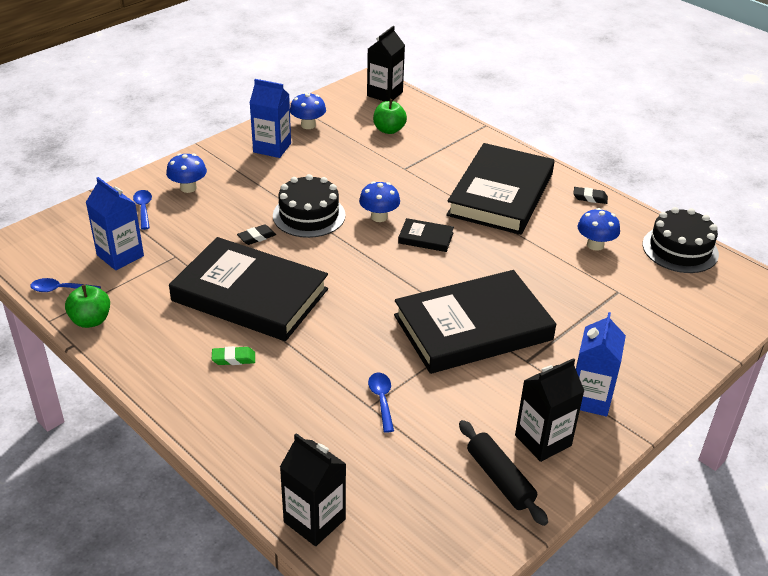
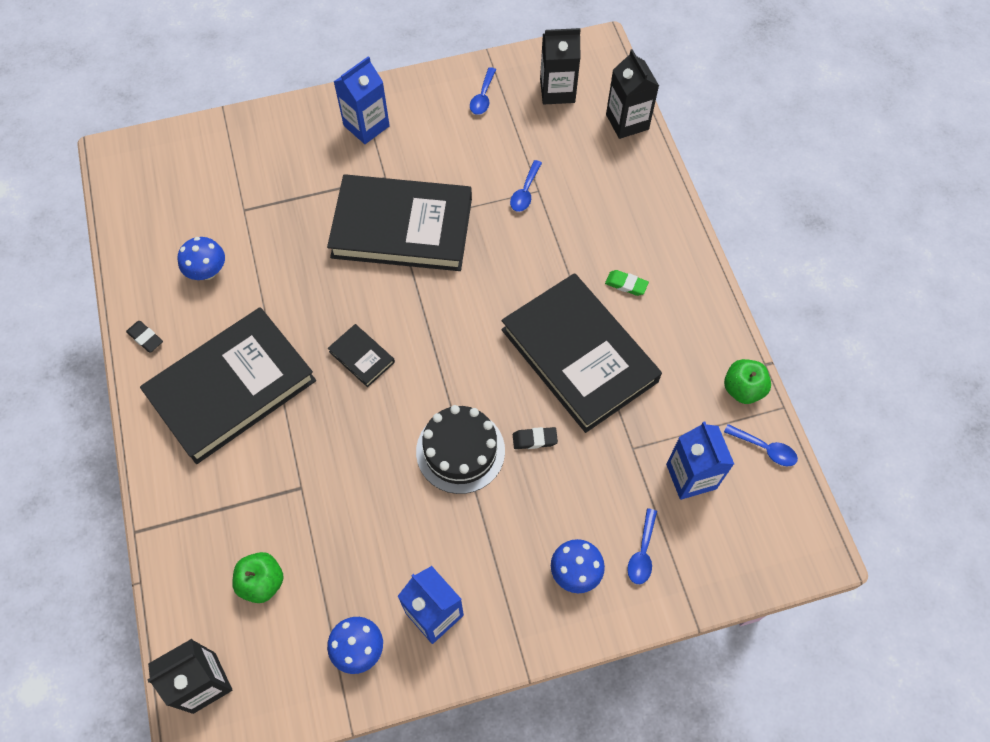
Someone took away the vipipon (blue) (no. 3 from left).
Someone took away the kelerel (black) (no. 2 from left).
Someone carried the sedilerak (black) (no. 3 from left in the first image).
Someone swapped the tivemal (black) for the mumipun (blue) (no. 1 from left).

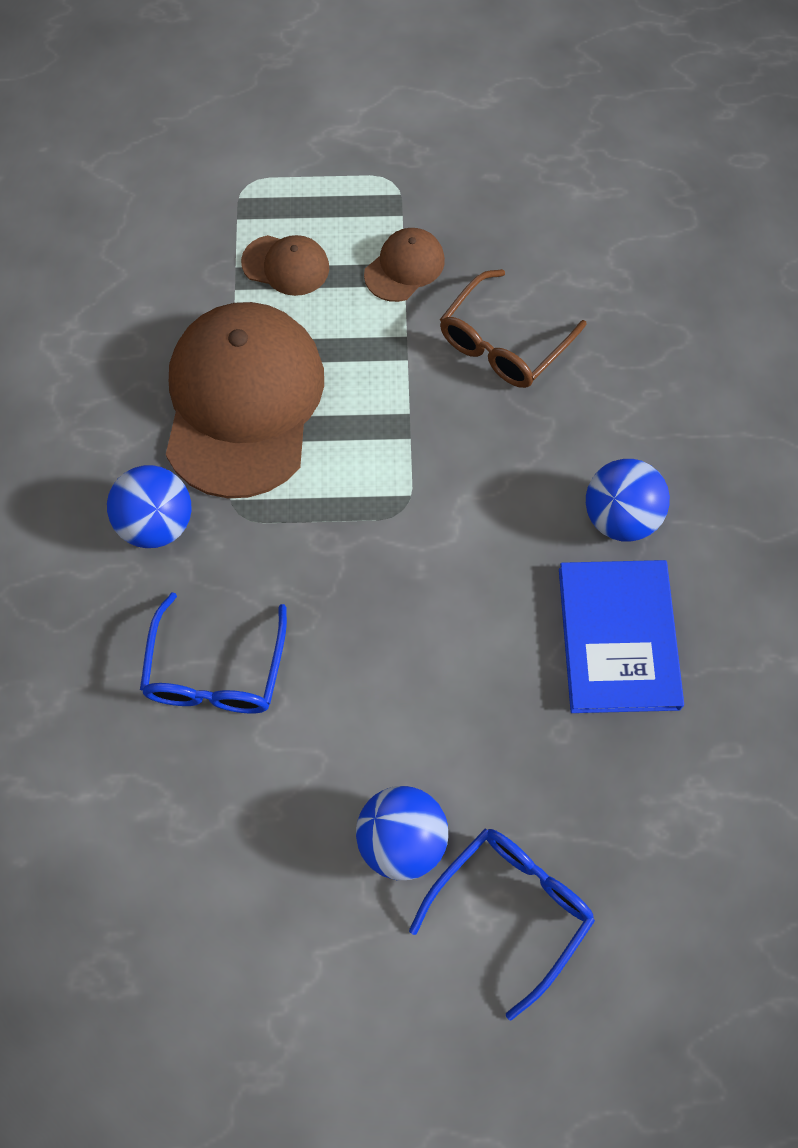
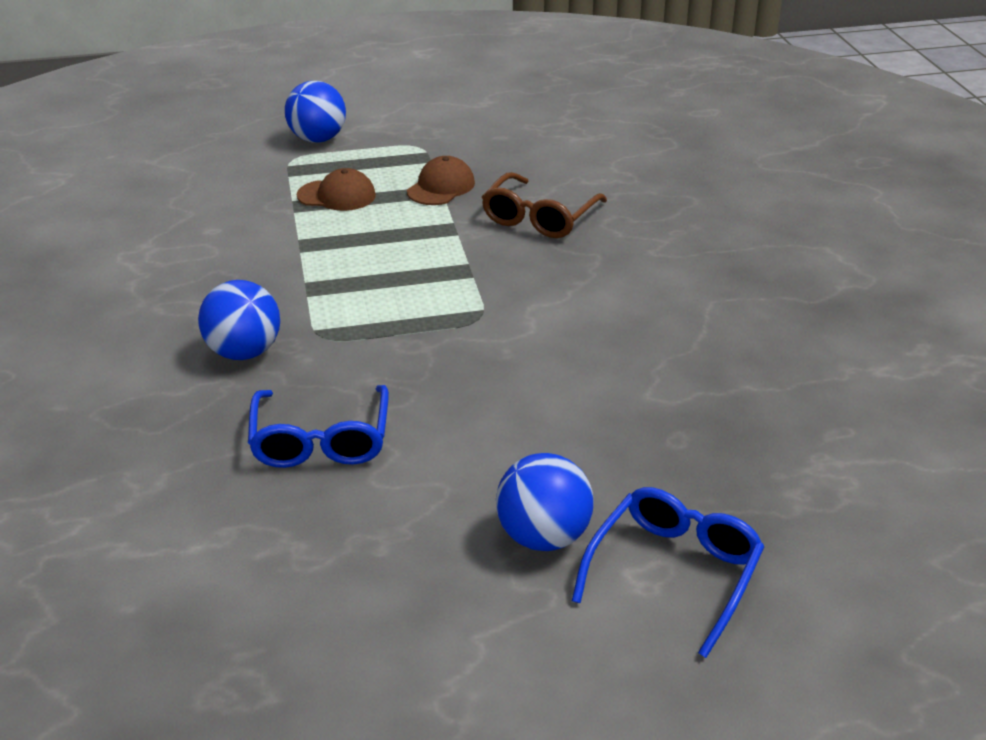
Someone took away the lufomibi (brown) (no. 1 from left).
Someone took away the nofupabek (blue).
Someone carried the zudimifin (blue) (no. 3 from left in the first image).

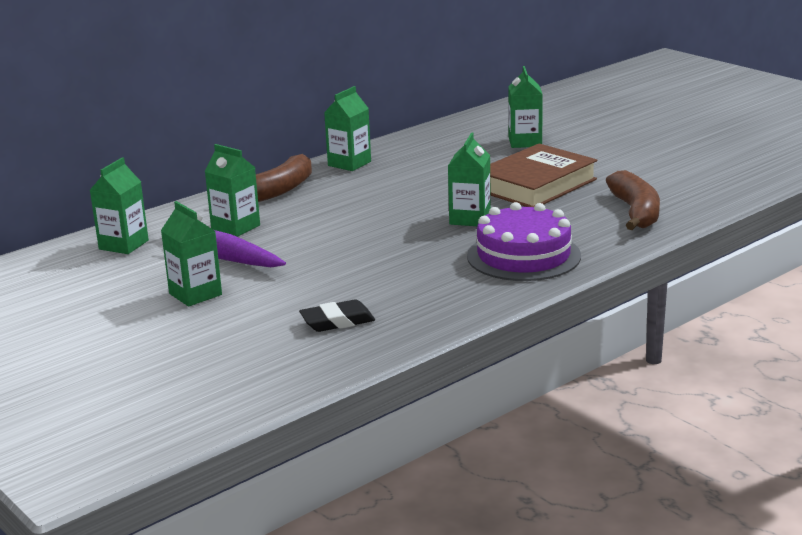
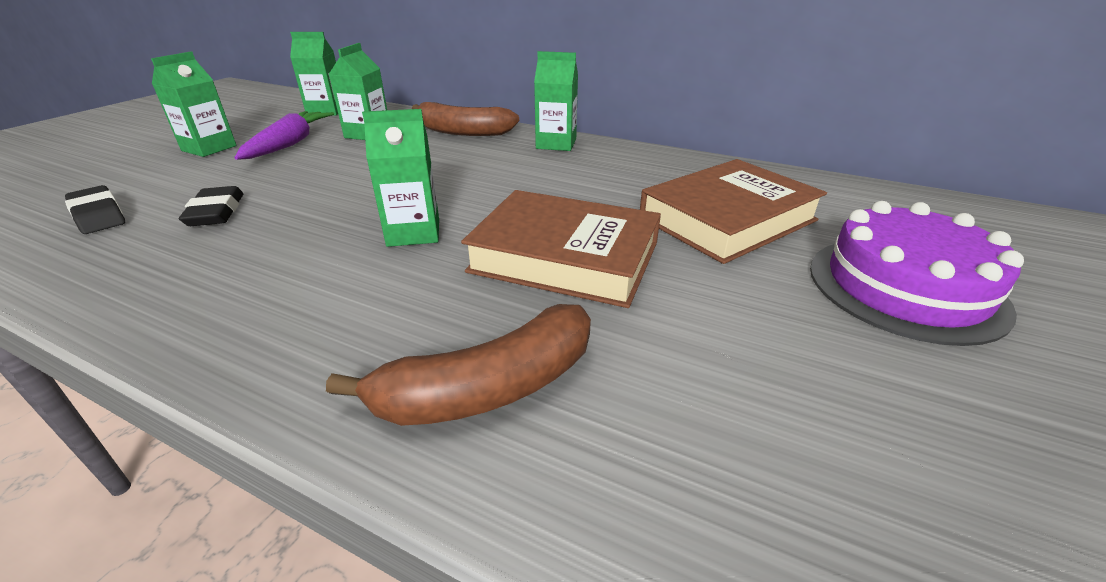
Someone put down the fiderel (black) (no. 2 from left).
Someone carried the kelerel (purple).
Someone swapped the sedilerak (green) (no. 6 from left) for the nofupabek (brown) (no. 2 from left).

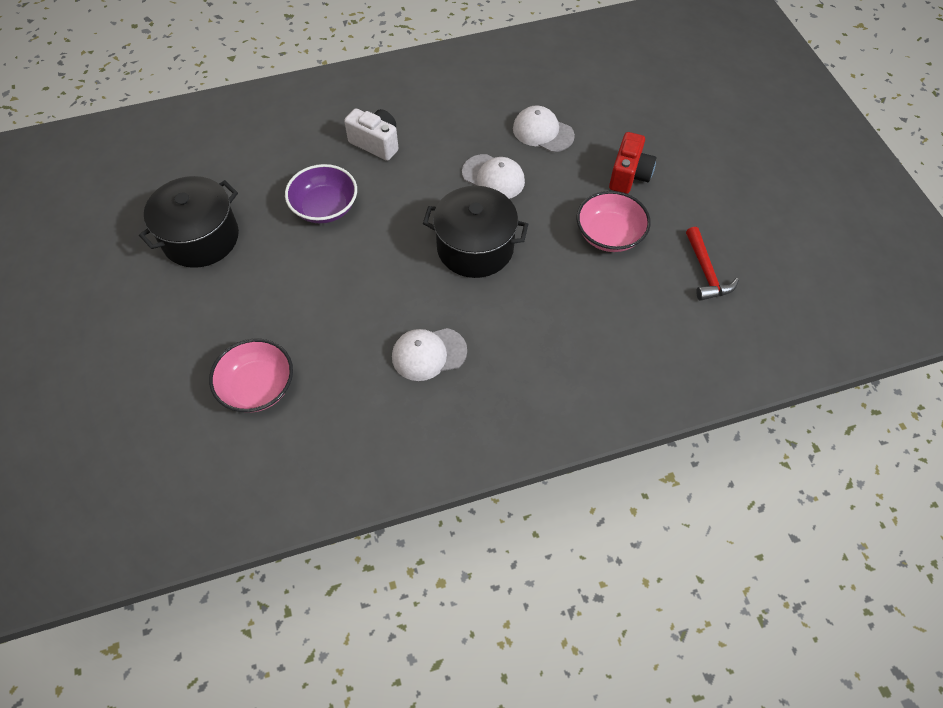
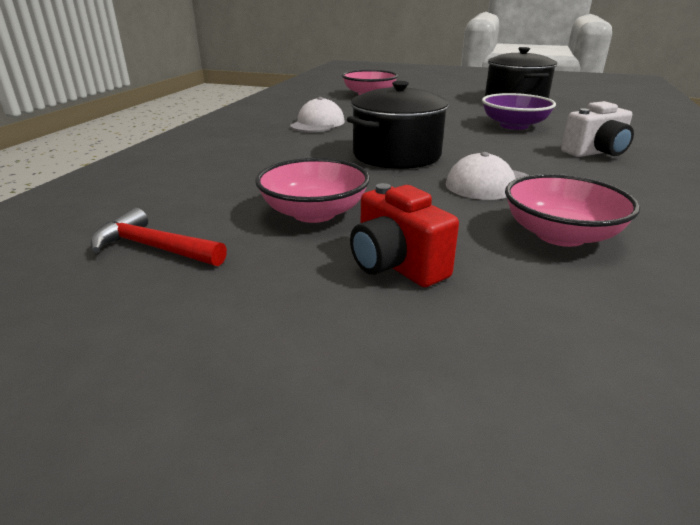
Someone swapped the lufomibi (white) (no. 3 from left) for the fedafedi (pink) (no. 3 from left).

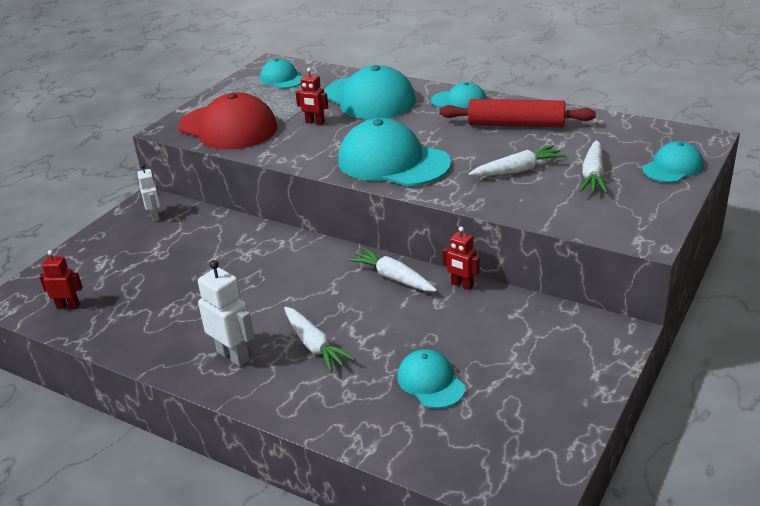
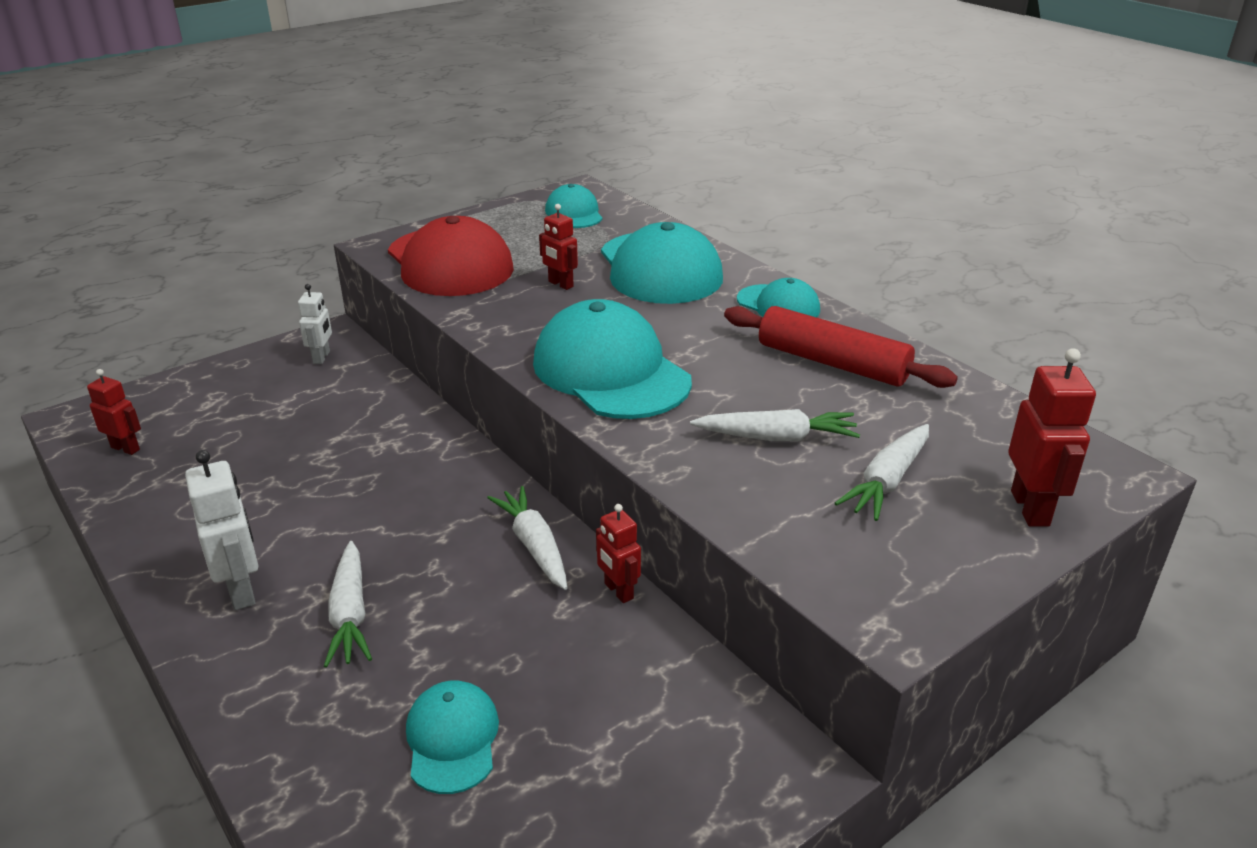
Someone swapped the lufomibi (turquoise) (no. 6 from left) for the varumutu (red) (no. 4 from left).

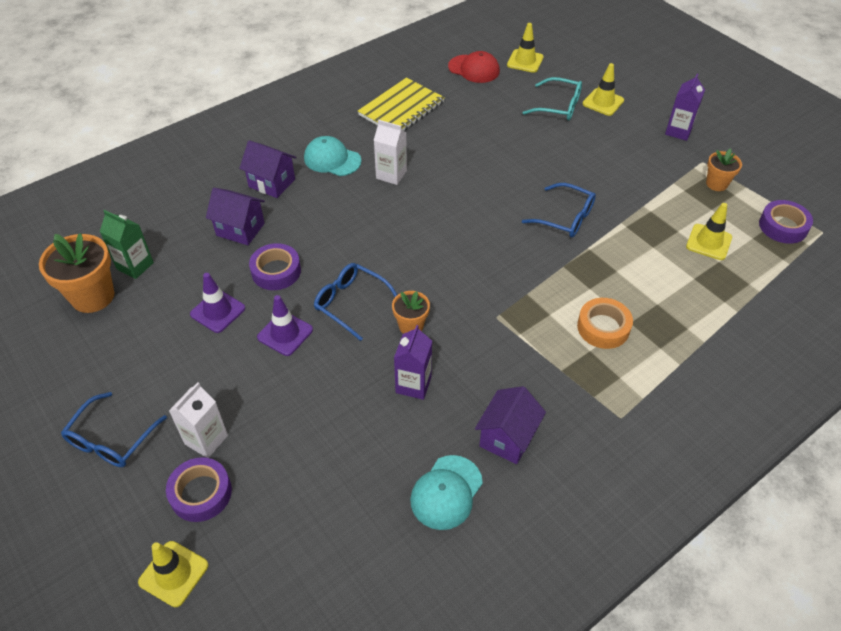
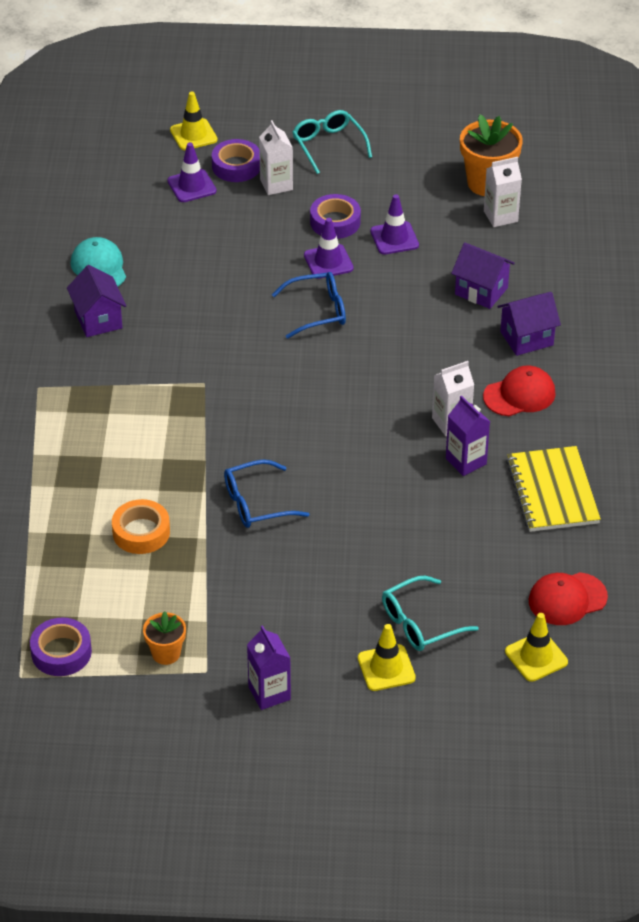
Someone took away the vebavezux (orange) (no. 2 from left).
Someone took away the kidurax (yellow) (no. 4 from left).
Someone put down the kidurax (purple) (no. 1 from left).
Someone carried the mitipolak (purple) (no. 2 from left in the first image).
Someone carried the sedilerak (purple) (no. 1 from left in the first image).
Someone carried the mitipolak (orange).
Someone repainted the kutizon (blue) (no. 1 from left), which became the kutizon (turquoise) (no. 1 from left).
Someone repainted the sedilerak (green), which became the sedilerak (white) (no. 3 from left).
Someone repainted the lufomibi (turquoise) (no. 1 from left), which became the lufomibi (red) (no. 1 from left).
Someone rotated the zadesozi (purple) (no. 1 from left in the first image) by 60 degrees clockwise.

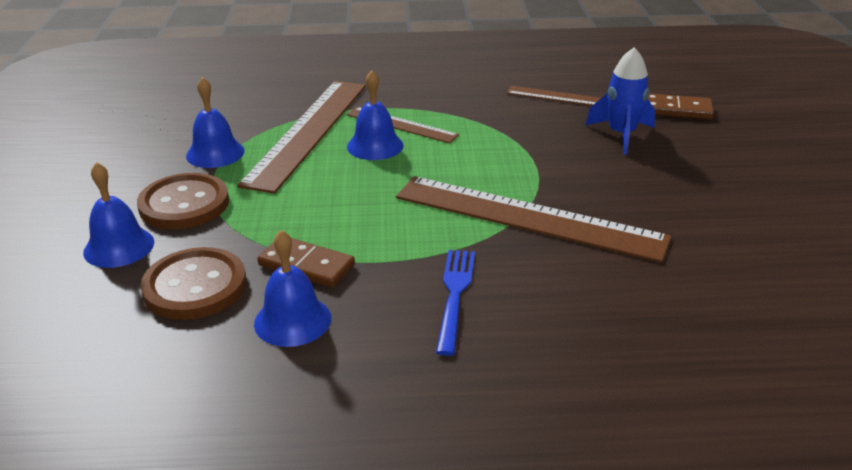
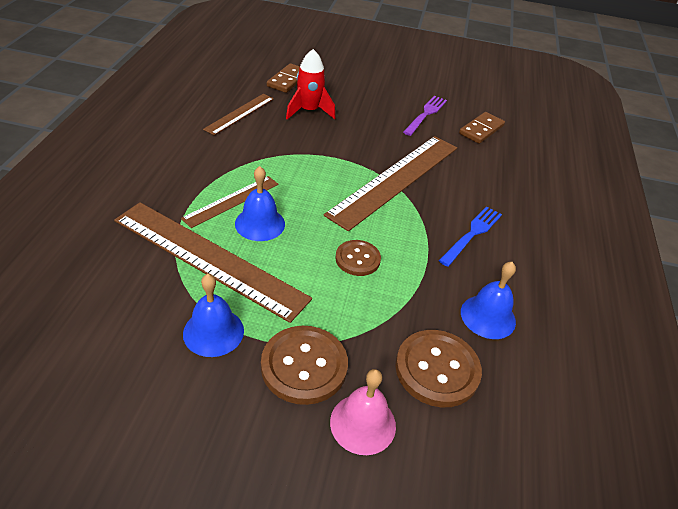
Someone put down the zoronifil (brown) (no. 2 from left).
Someone put down the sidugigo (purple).
Someone carried the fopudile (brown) (no. 1 from left in the first image).
Someone repainted the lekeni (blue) (no. 1 from left), which became the lekeni (pink).
Someone repainted the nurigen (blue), which became the nurigen (red).
Someone rotated the sidugigo (blue) by 105 degrees clockwise.

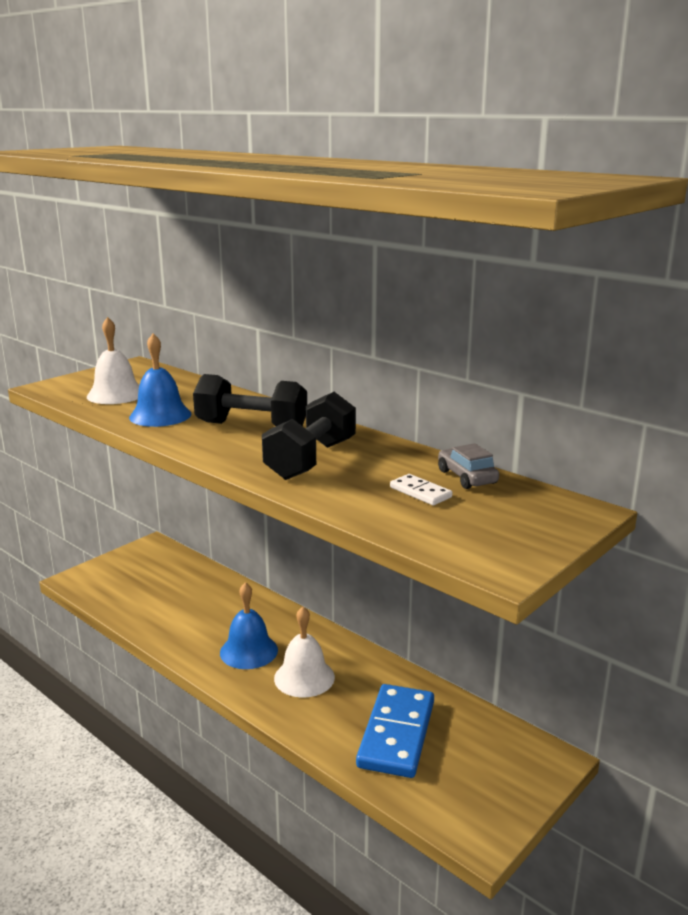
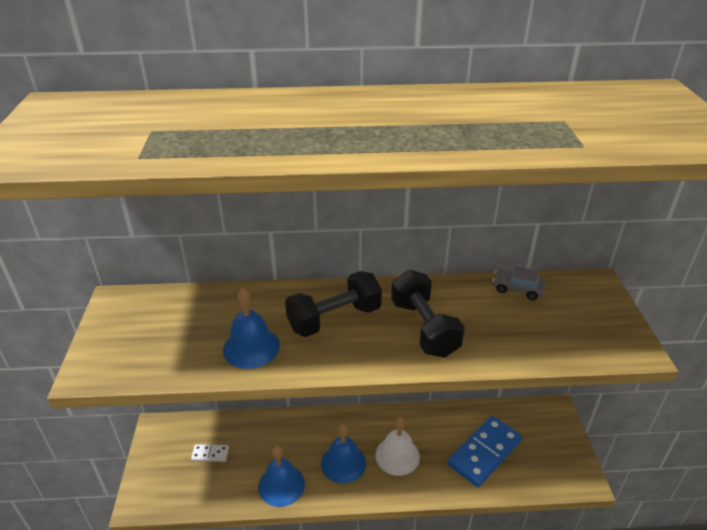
Someone took away the lekeni (white) (no. 1 from left).
Someone put down the lekeni (blue) (no. 2 from left).
Someone carried the fopudile (white).
Someone rotated the fopudile (blue) by 75 degrees clockwise.

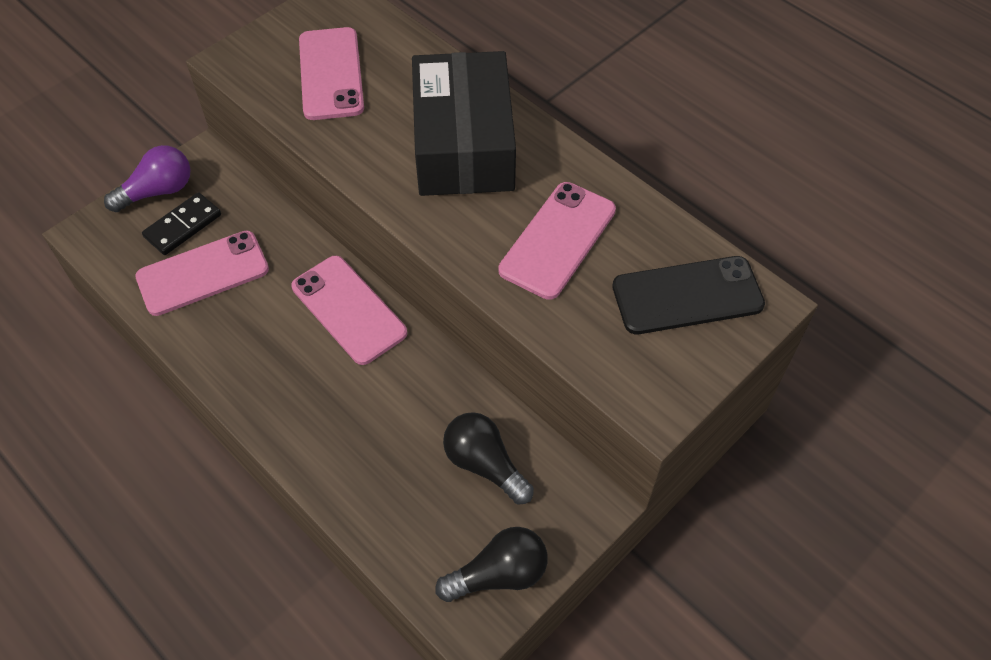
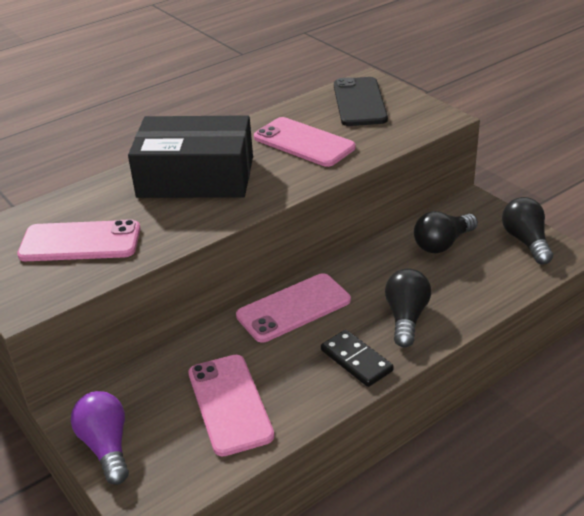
Someone put down the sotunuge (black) (no. 1 from left).
Someone carried the fopudile (black).

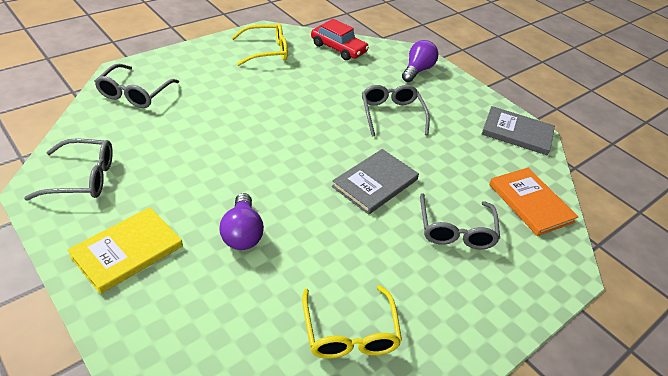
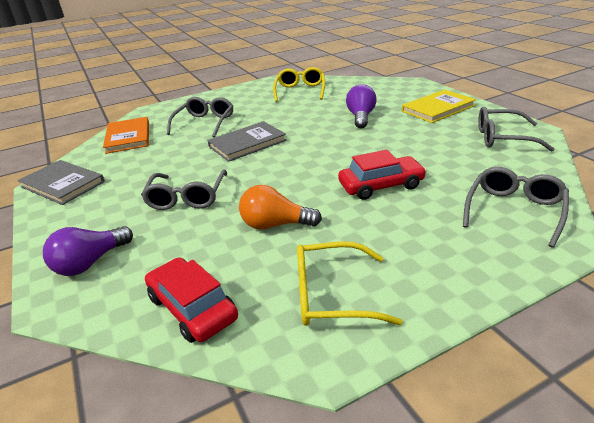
Someone put down the sotunuge (orange).
Someone put down the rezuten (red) (no. 2 from left).

